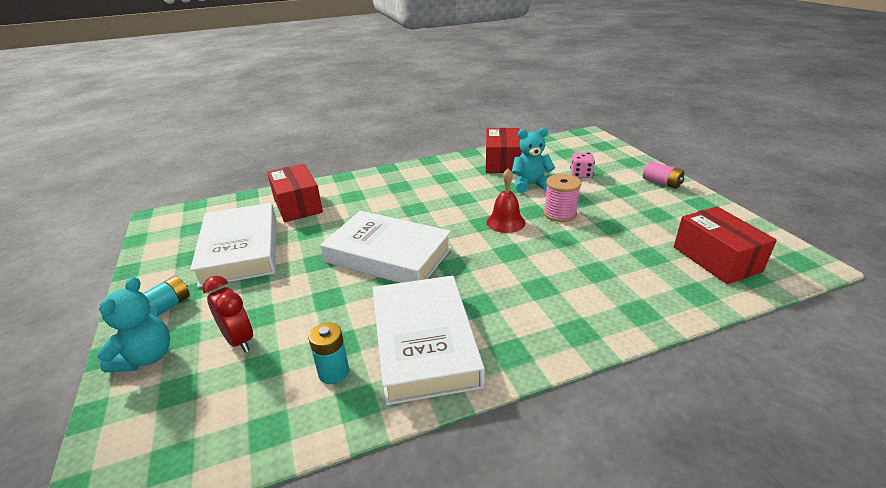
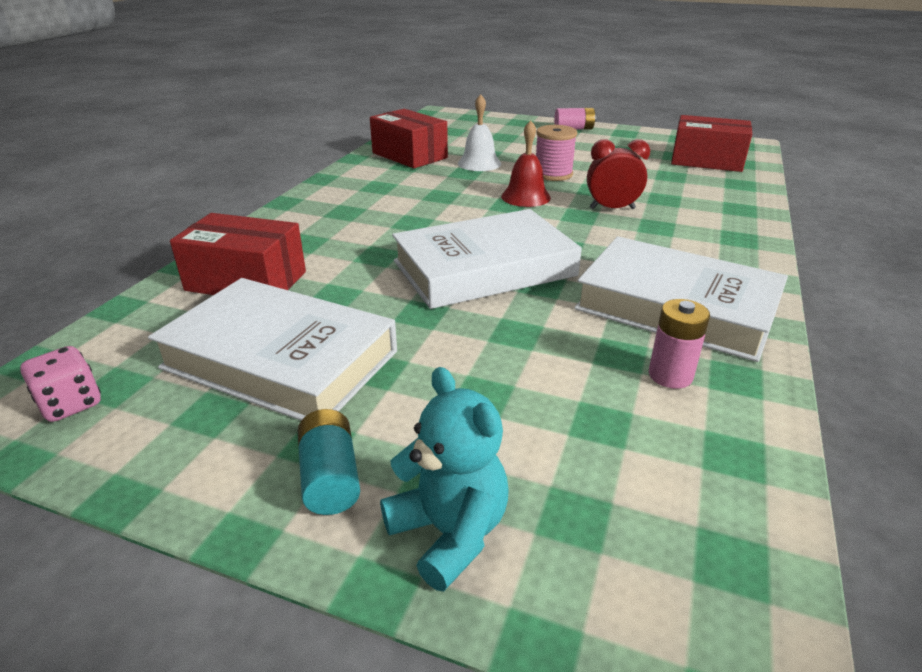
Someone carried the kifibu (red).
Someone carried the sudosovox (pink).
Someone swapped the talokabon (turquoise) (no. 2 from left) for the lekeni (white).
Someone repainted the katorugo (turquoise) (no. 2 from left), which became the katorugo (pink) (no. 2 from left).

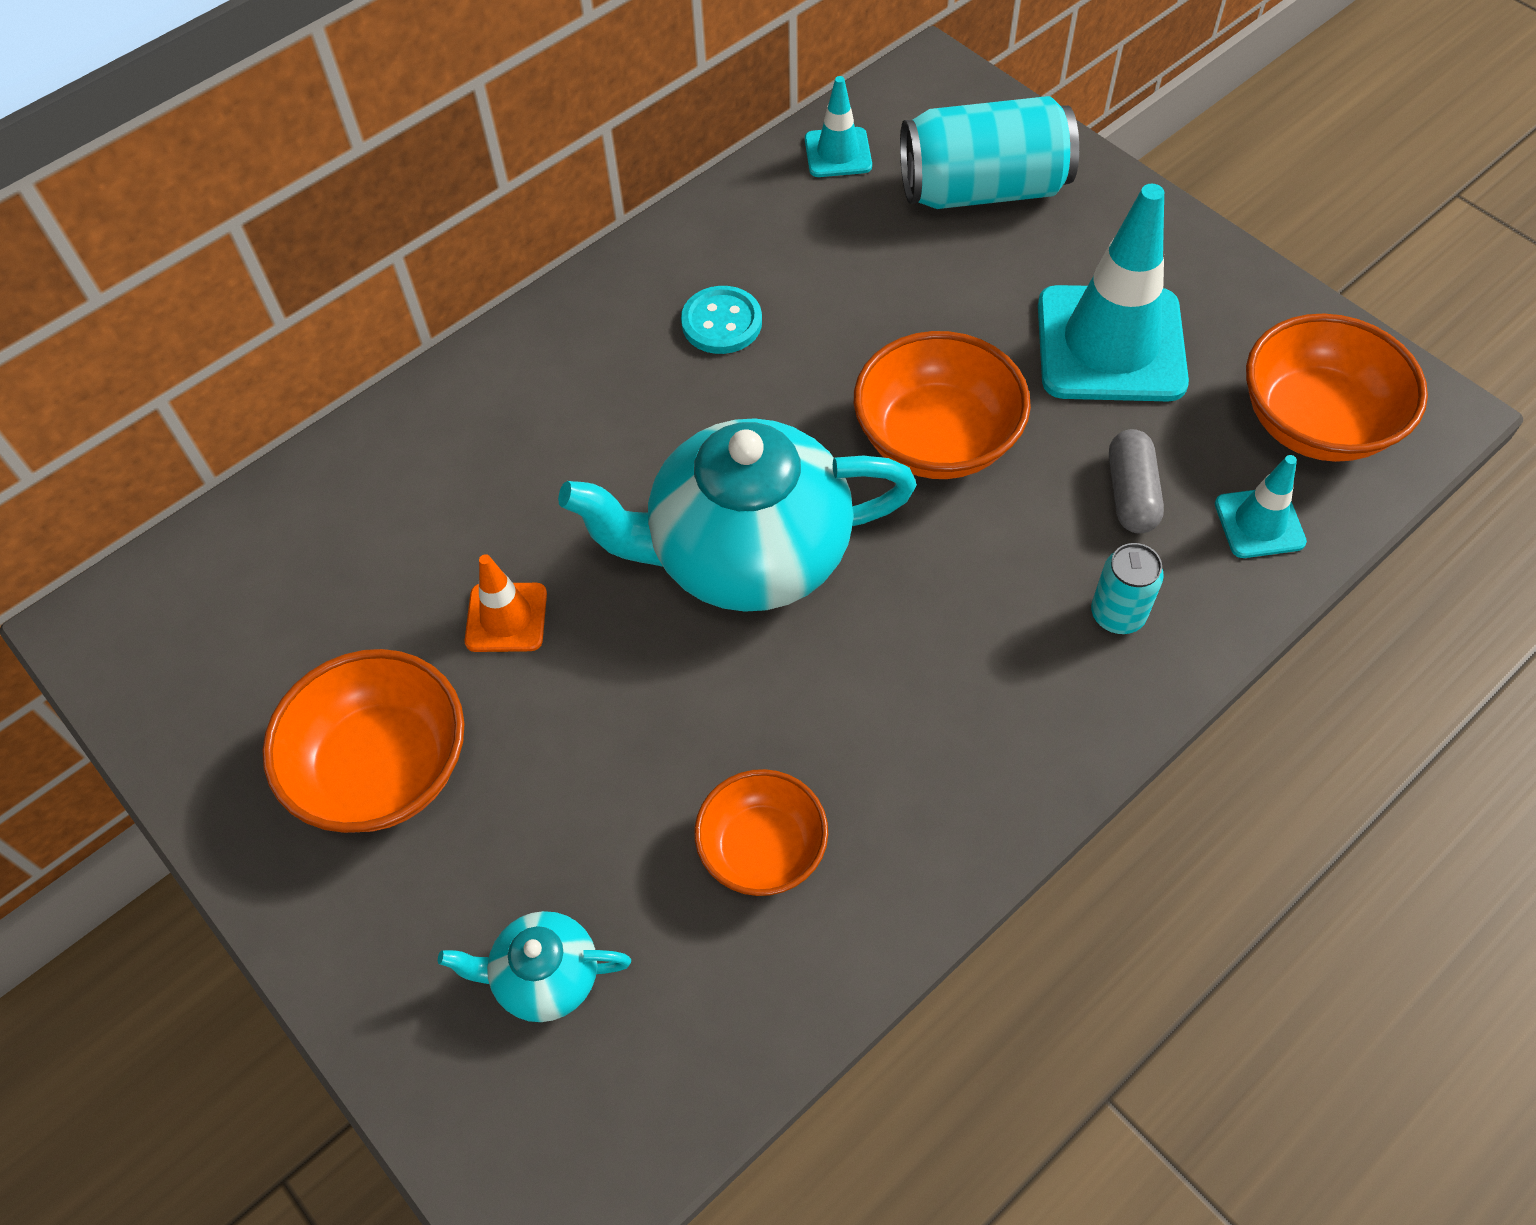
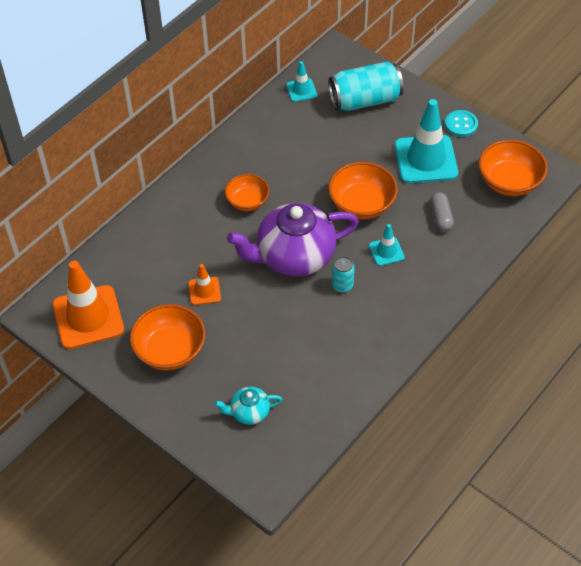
Someone put down the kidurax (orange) (no. 1 from left).
Someone carried the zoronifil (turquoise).
Someone carried the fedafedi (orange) (no. 2 from left).
Someone carried the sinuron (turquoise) (no. 2 from left in the first image).
Someone carried the kidurax (turquoise) (no. 3 from left in the first image).
Someone repainted the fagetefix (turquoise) (no. 2 from left), which became the fagetefix (purple).

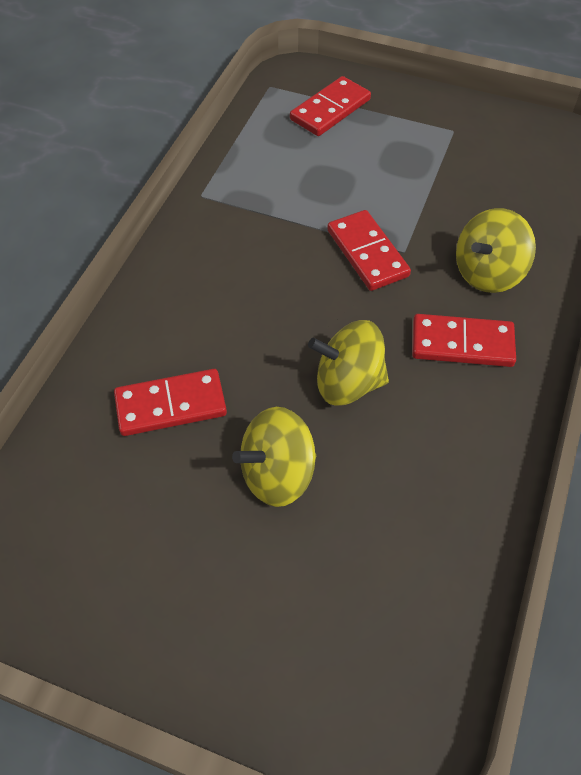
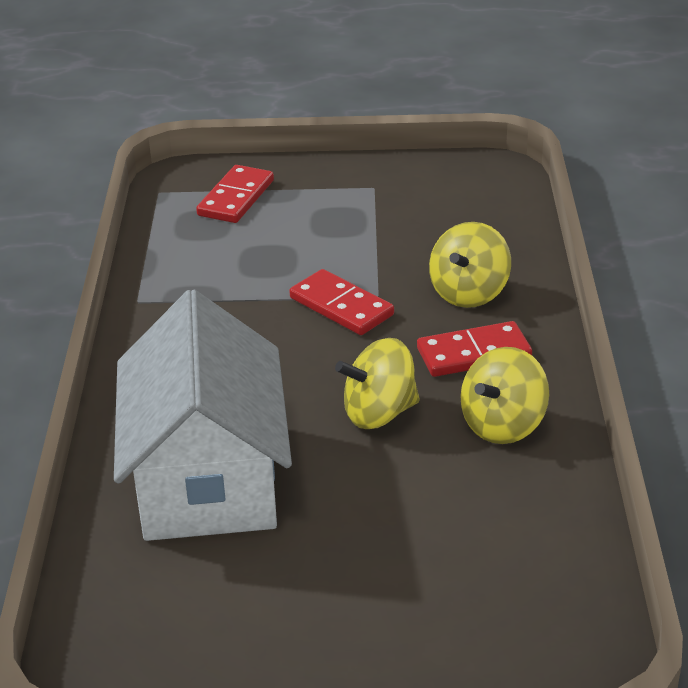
Someone carried the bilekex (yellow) (no. 1 from left in the first image).
Someone swapped the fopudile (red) (no. 1 from left) for the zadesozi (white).

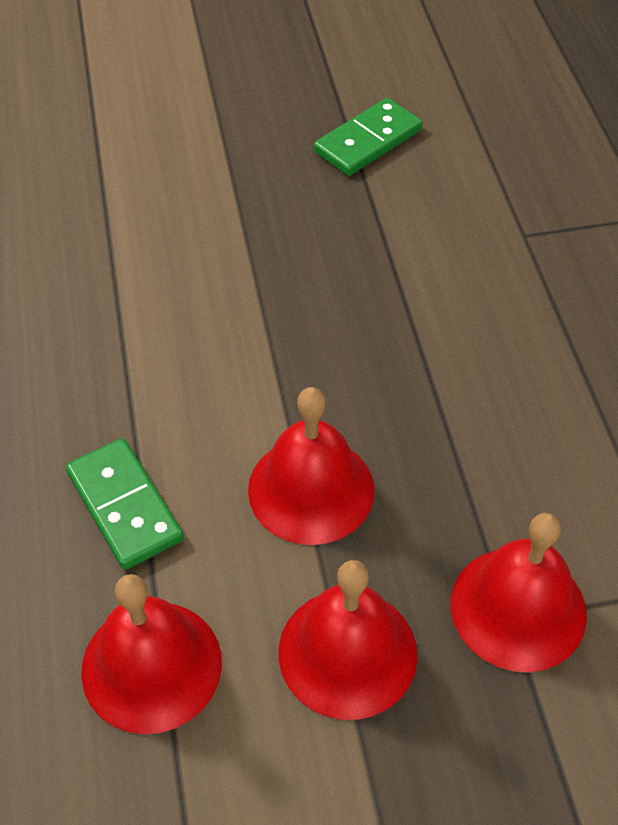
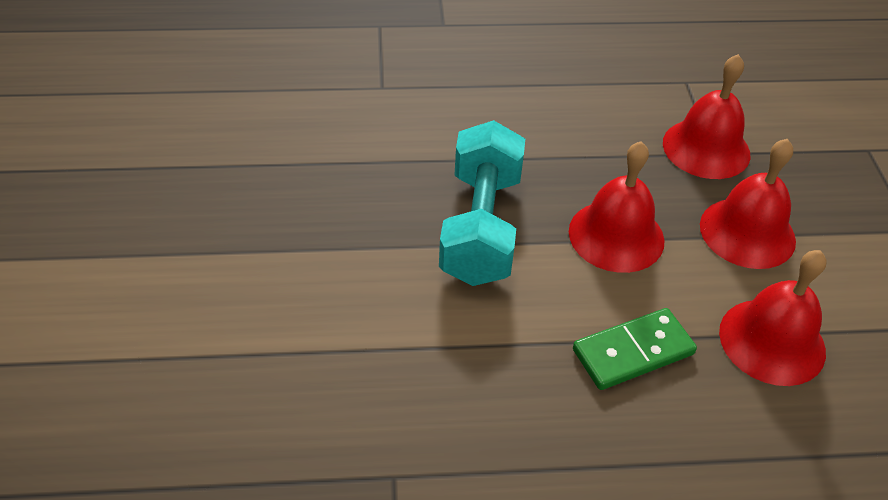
Someone took away the fopudile (green) (no. 2 from left).
Someone put down the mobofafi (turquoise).

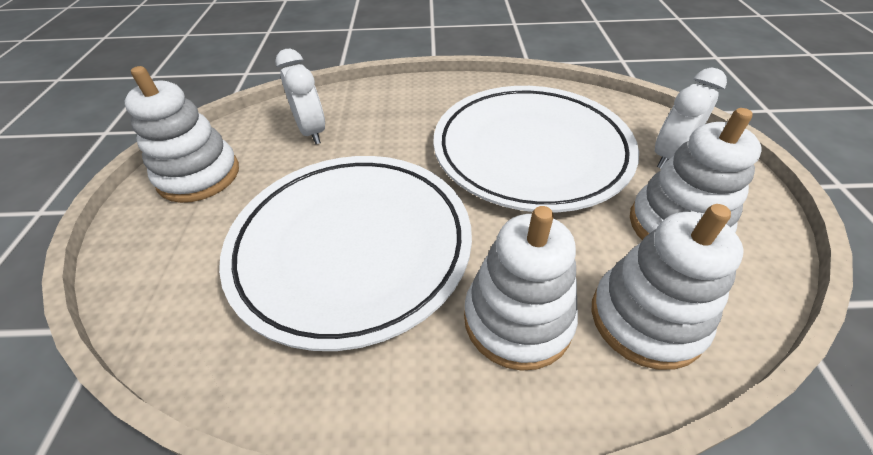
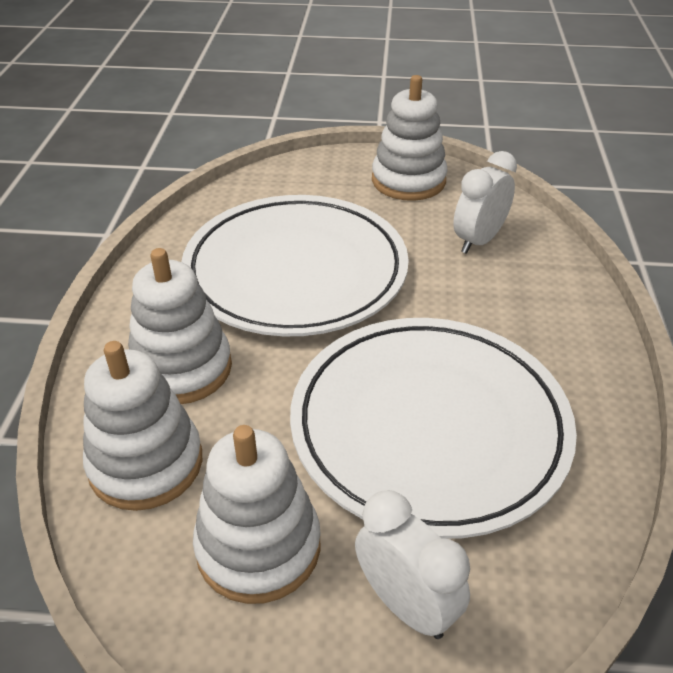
Someone rotated the kifibu (white) (no. 1 from left in the first image) by 150 degrees clockwise.

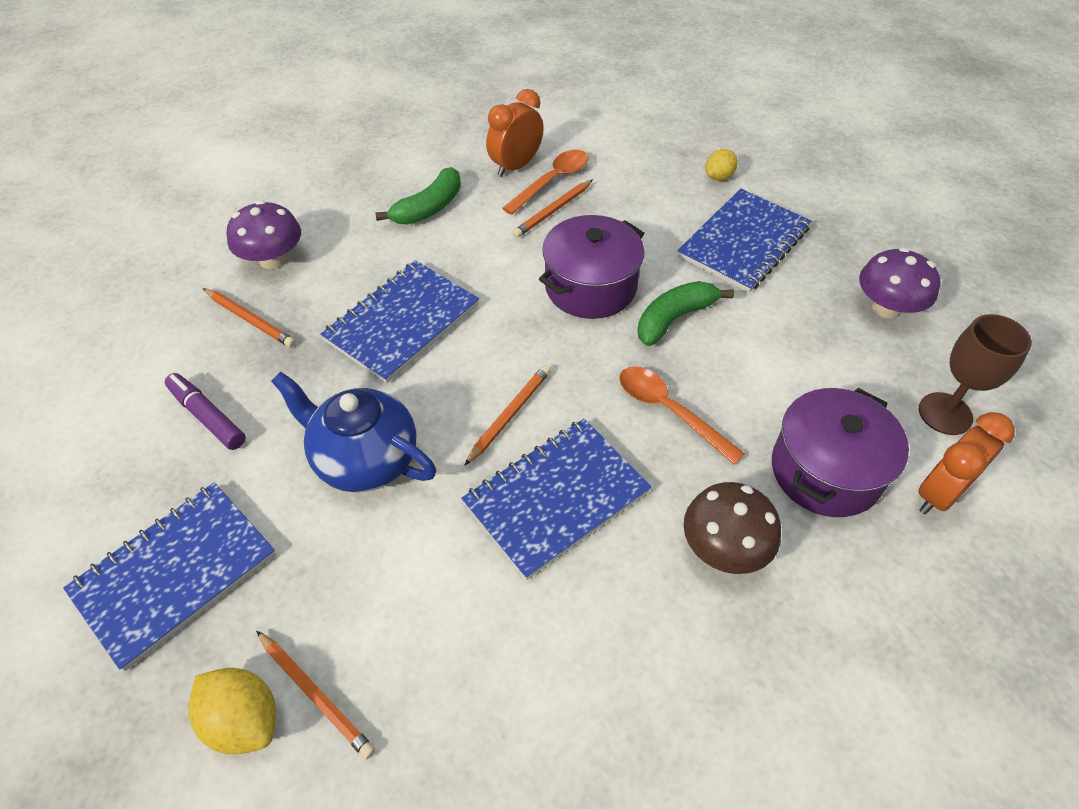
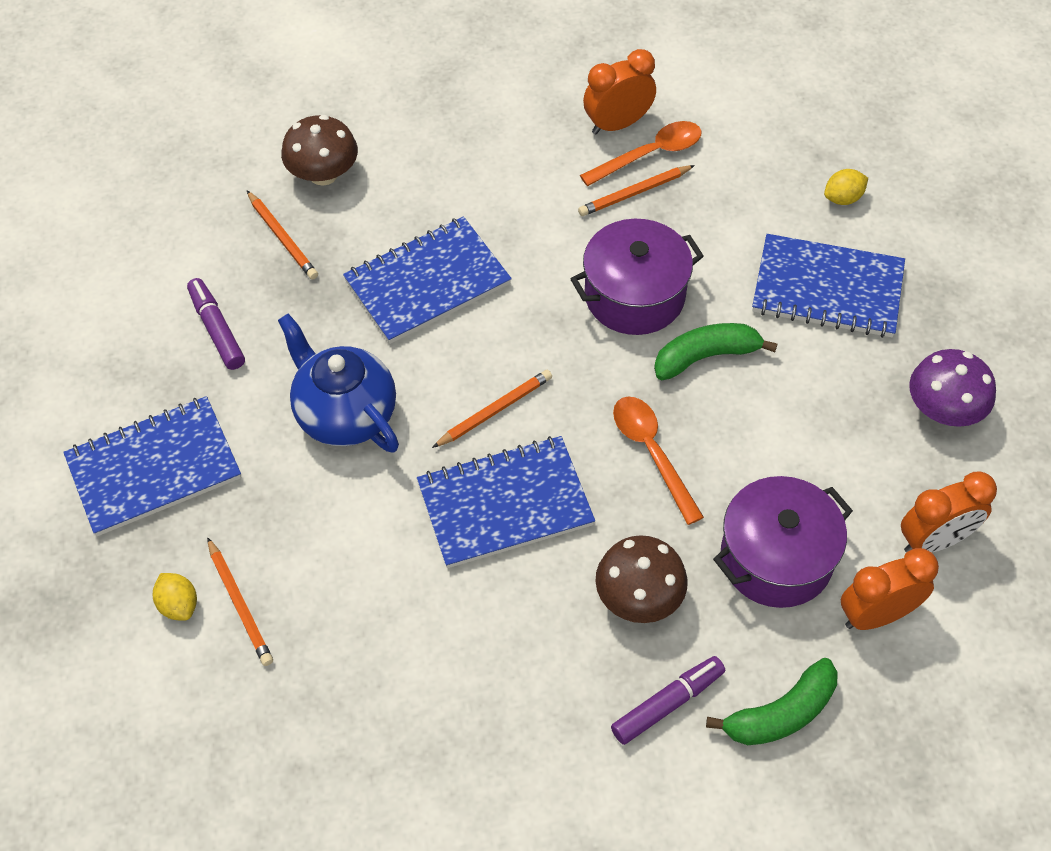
Someone put down the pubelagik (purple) (no. 2 from left).
Someone carried the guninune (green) (no. 1 from left in the first image).
Someone swapped the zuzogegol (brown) for the kifibu (orange) (no. 3 from left).
Someone repainted the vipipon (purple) (no. 1 from left), which became the vipipon (brown) (no. 1 from left).
Someone rotated the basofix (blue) (no. 4 from left) by 45 degrees clockwise.
Someone scaled the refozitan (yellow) (no. 1 from left) by 0.66.

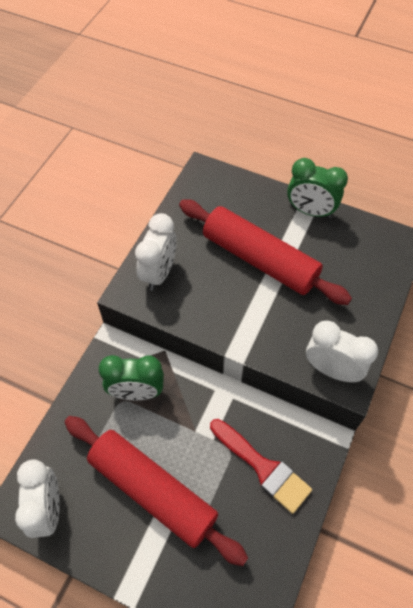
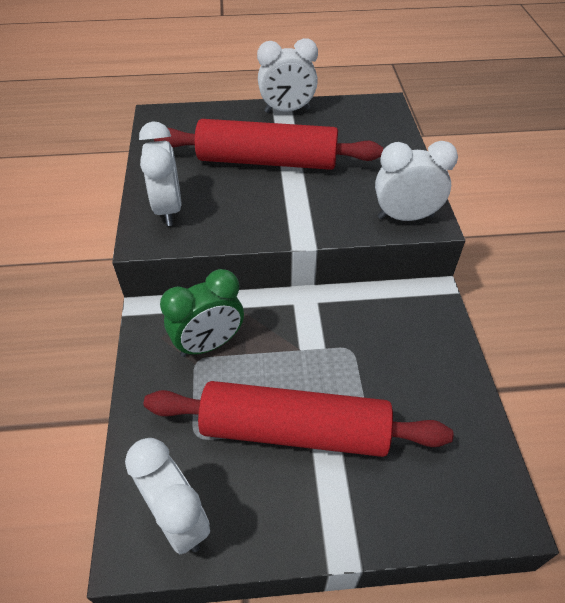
Someone took away the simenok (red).
Someone repainted the kifibu (green) (no. 2 from left), which became the kifibu (white) (no. 3 from left).

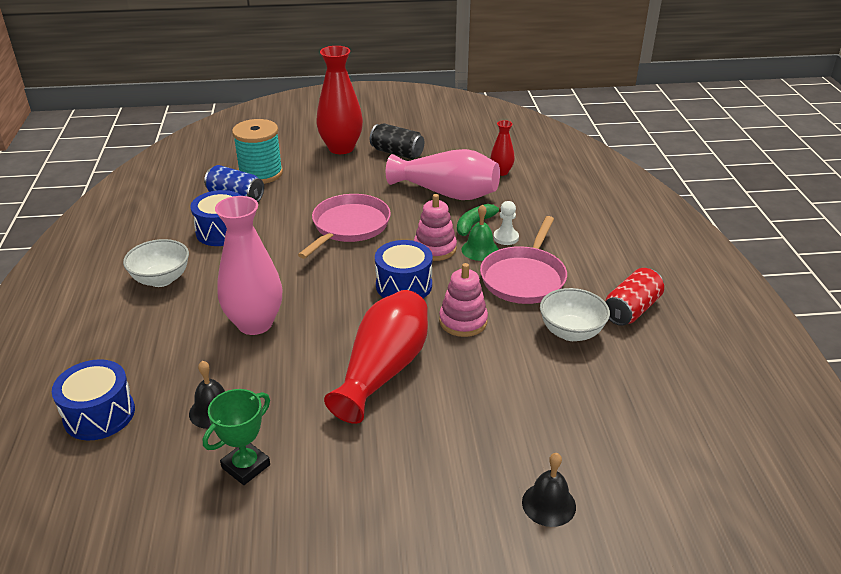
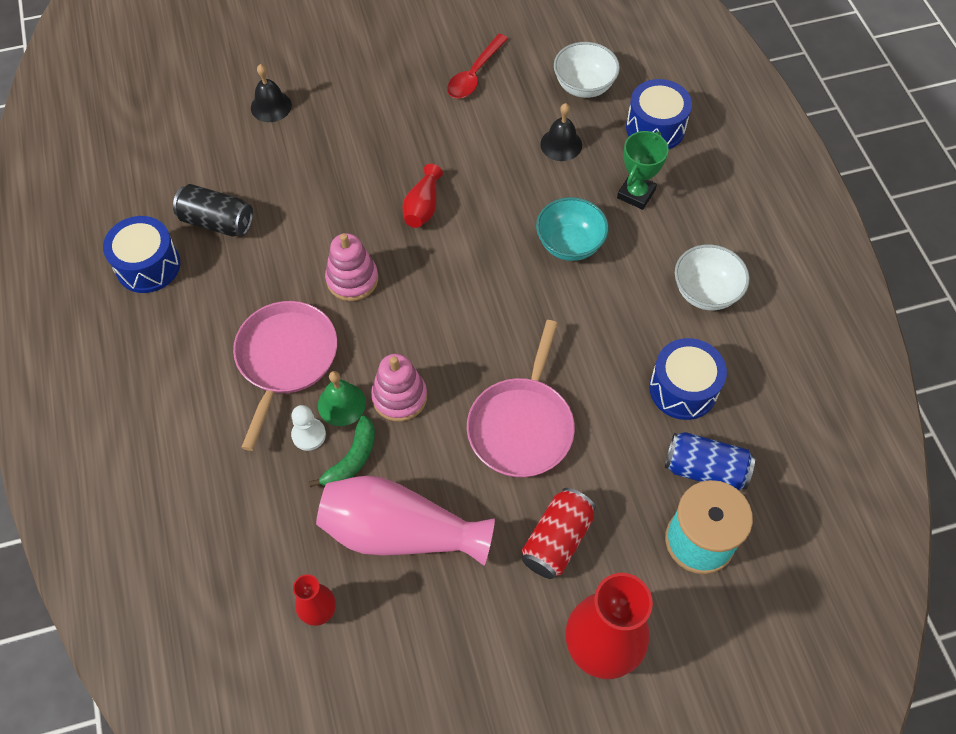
Someone put down the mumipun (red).
Someone carried the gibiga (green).
Someone carried the sinuron (black).
Someone carried the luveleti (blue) (no. 3 from left in the first image).
Someone carried the fedafedi (white) (no. 2 from left in the first image).
Someone carried the sinuron (red).
Someone swapped the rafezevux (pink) (no. 1 from left) for the fedafedi (turquoise).
Someone scaled the rafezevux (red) (no. 2 from left) by 0.50.

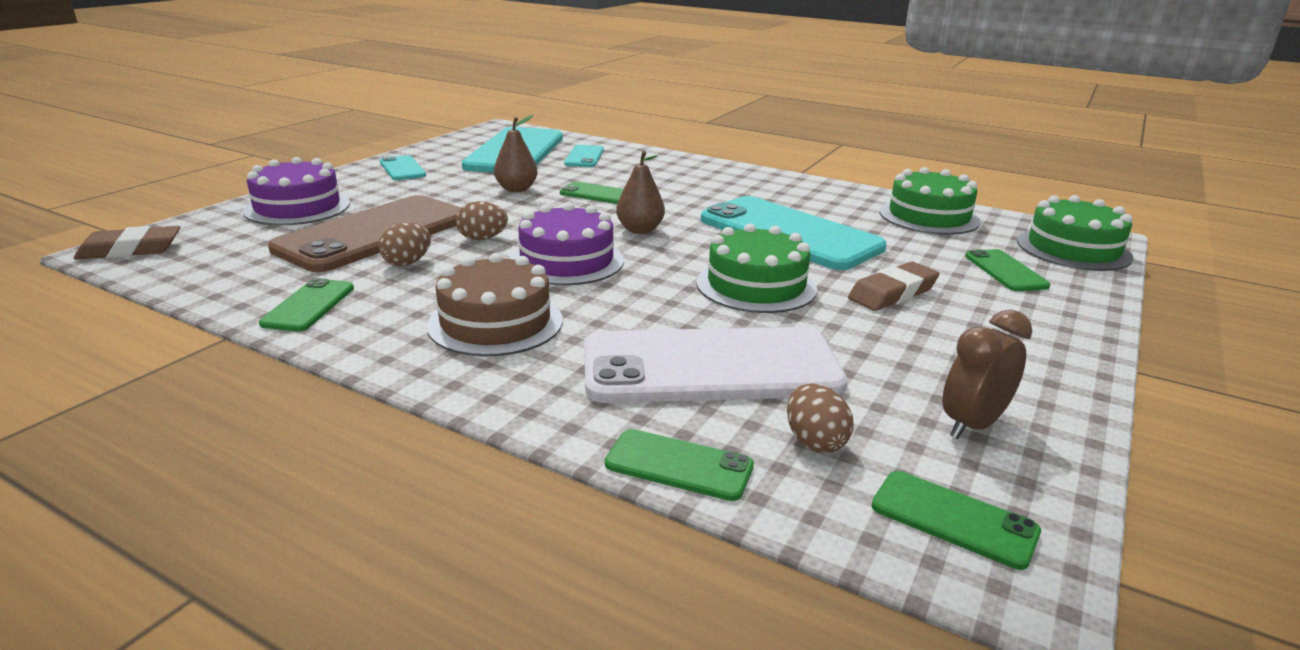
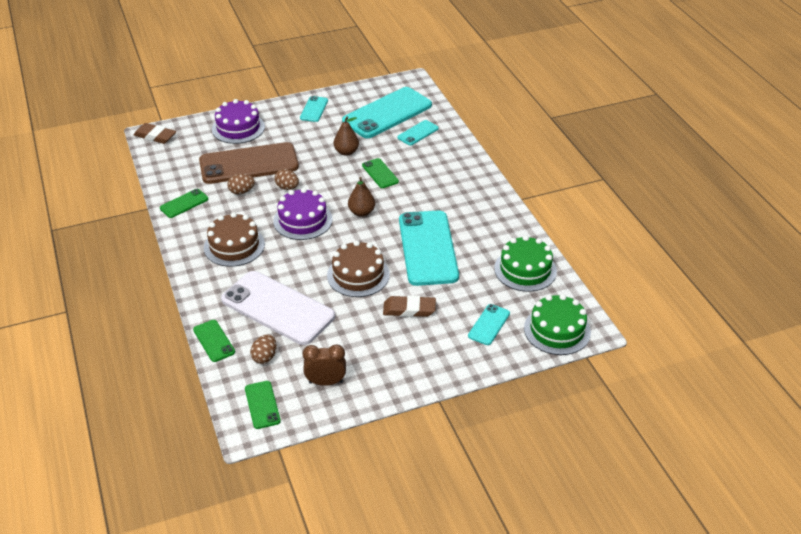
Someone repainted the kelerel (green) (no. 1 from left), which became the kelerel (brown) (no. 2 from left).
Someone repainted the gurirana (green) (no. 5 from left), which became the gurirana (turquoise) (no. 5 from left).

